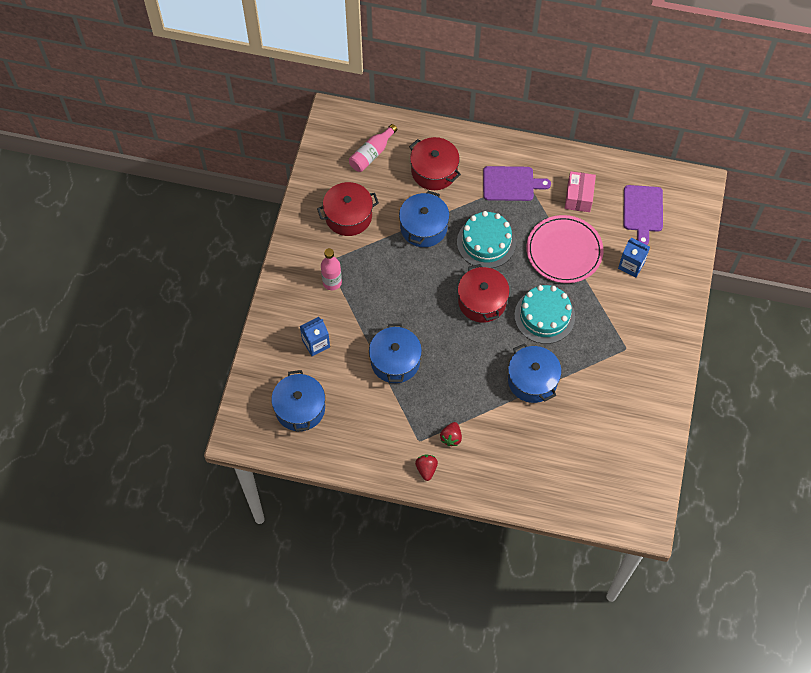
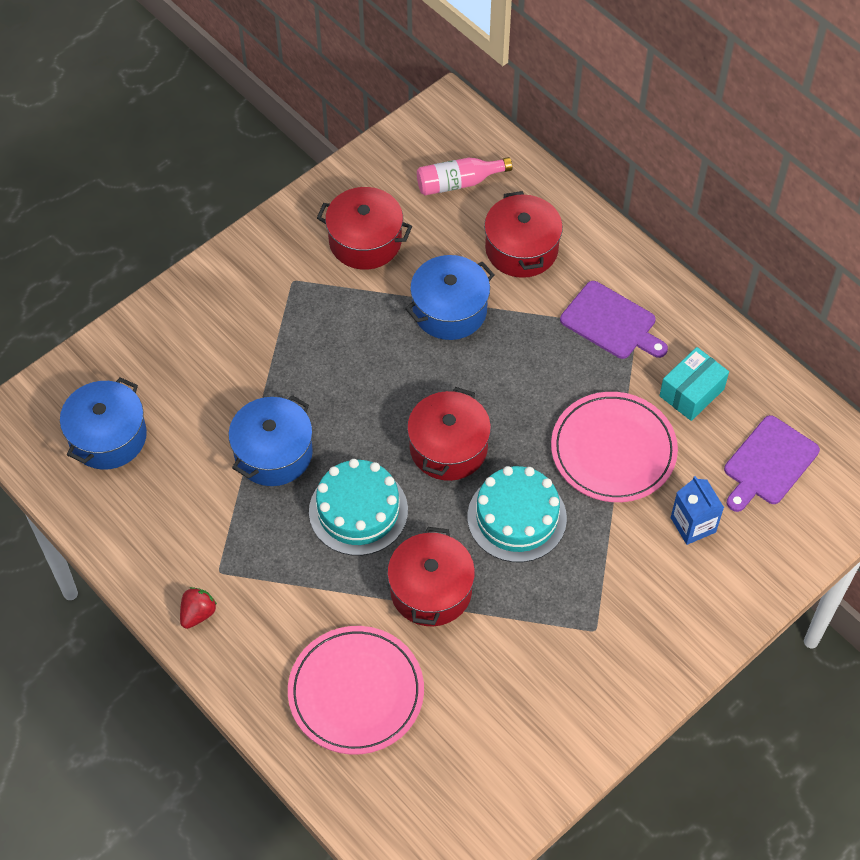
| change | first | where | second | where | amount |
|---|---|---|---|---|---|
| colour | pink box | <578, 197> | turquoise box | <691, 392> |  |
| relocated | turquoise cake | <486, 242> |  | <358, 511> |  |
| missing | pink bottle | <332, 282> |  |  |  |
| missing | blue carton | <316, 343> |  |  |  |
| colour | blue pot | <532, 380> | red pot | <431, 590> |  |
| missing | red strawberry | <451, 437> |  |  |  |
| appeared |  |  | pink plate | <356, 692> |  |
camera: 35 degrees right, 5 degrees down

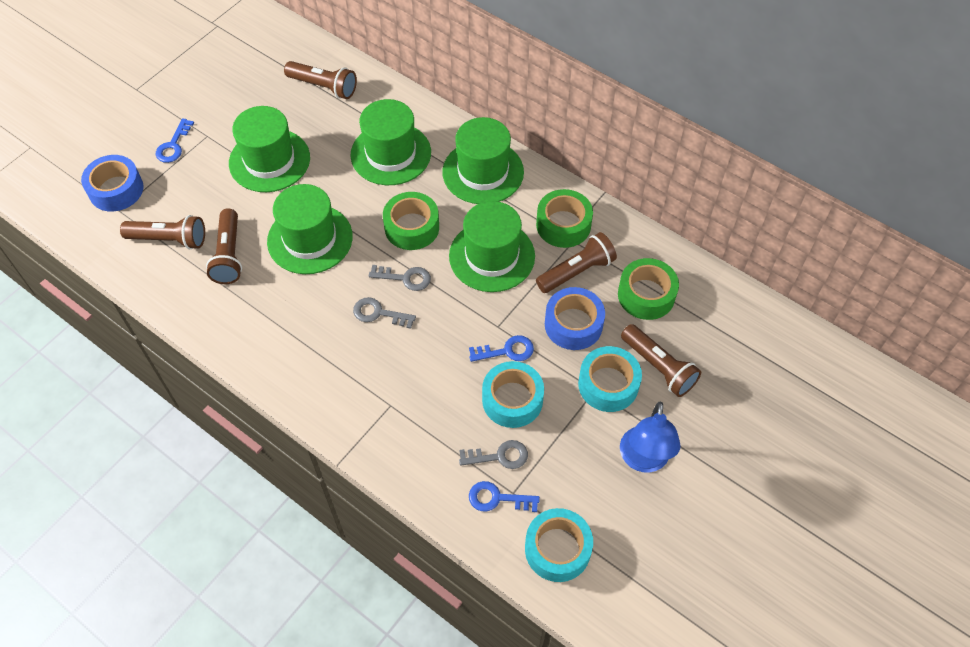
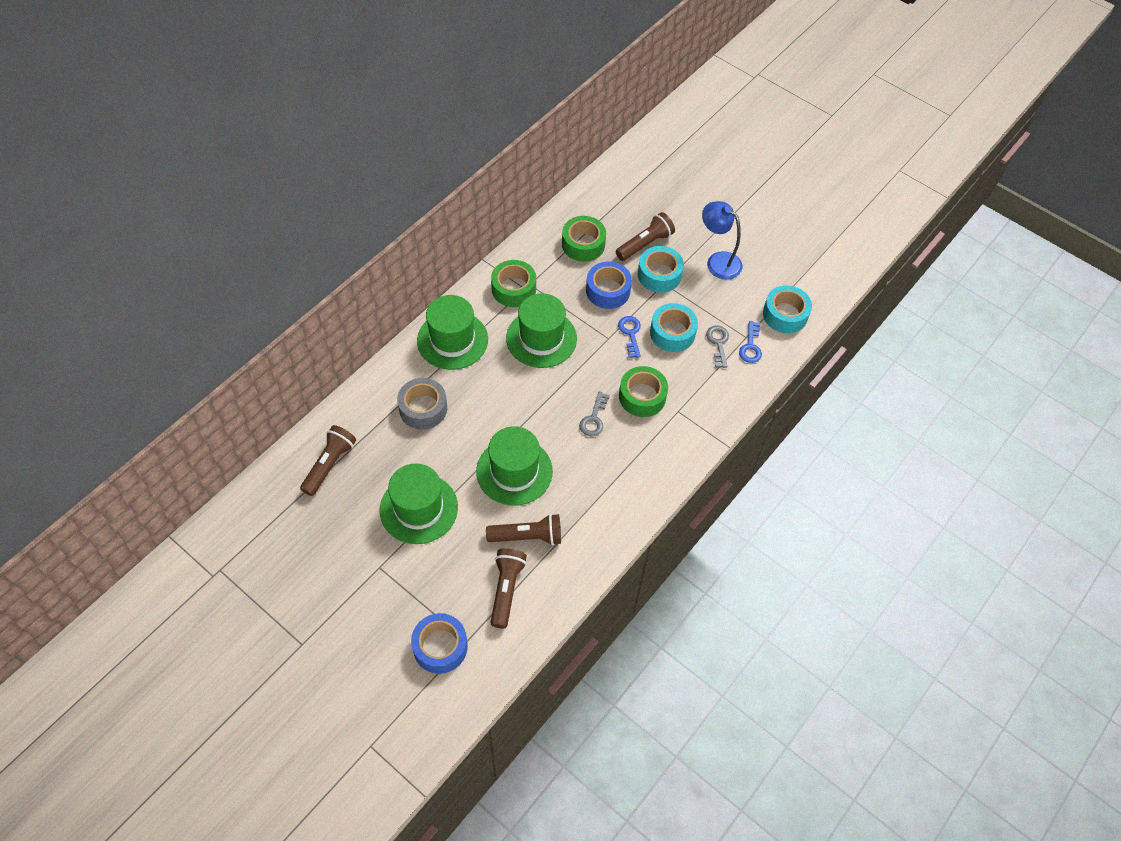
| change | first | where | second | where | amount |
|---|---|---|---|---|---|
| exchanged | green hat | <391, 154> | grey tape | <423, 408> |  |
| missing | blue key | <173, 145> |  |  |  |
| relocated | green tape | <412, 227> |  | <642, 396> |  |
| missing | brown flashlight | <576, 271> |  |  |  |
| missing | grey key | <405, 278> |  |  |  |
| spun | blue lamp | <643, 460> |  | <718, 261> | 150 degrees counterclockwise |
camera: 90 degrees left, 0 degrees up

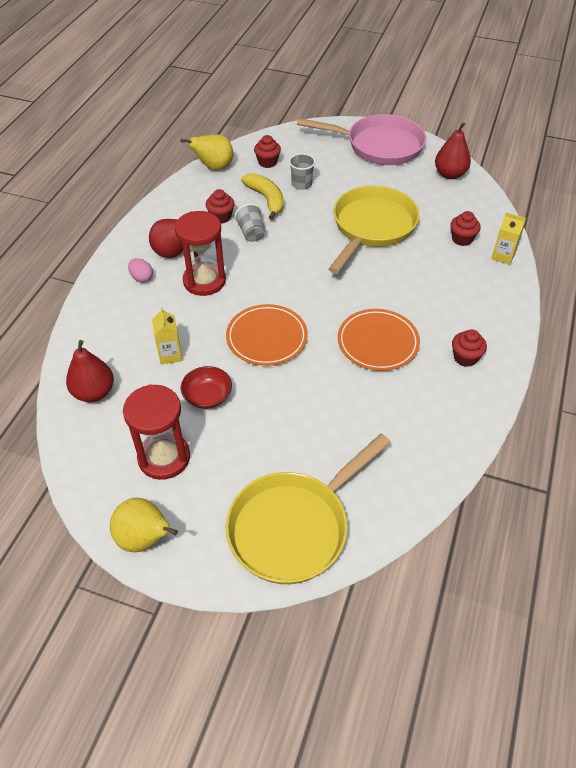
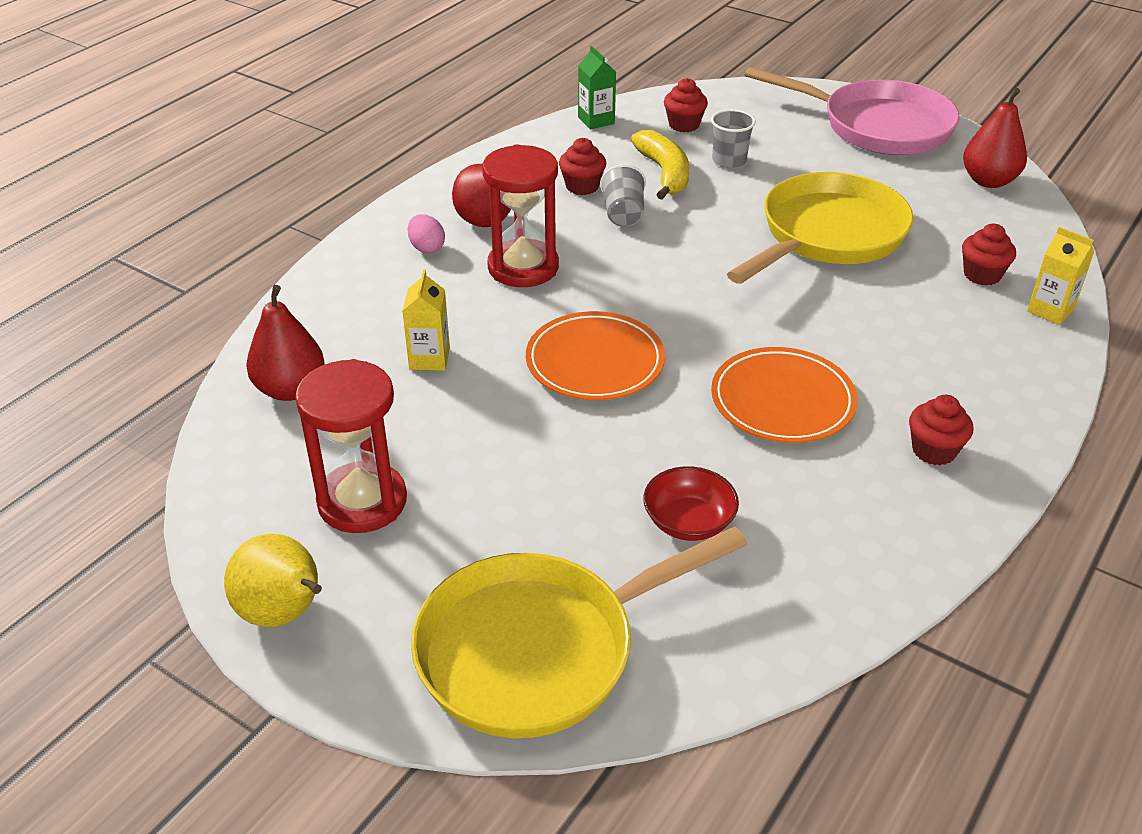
| change | first | where | second | where | amount |
|---|---|---|---|---|---|
| exchanged | yellow pear | <214, 167> | green carton | <596, 120> |  |
| relocated | red bowl | <207, 396> |  | <688, 522> |  |
camera: 15 degrees right, 10 degrees down

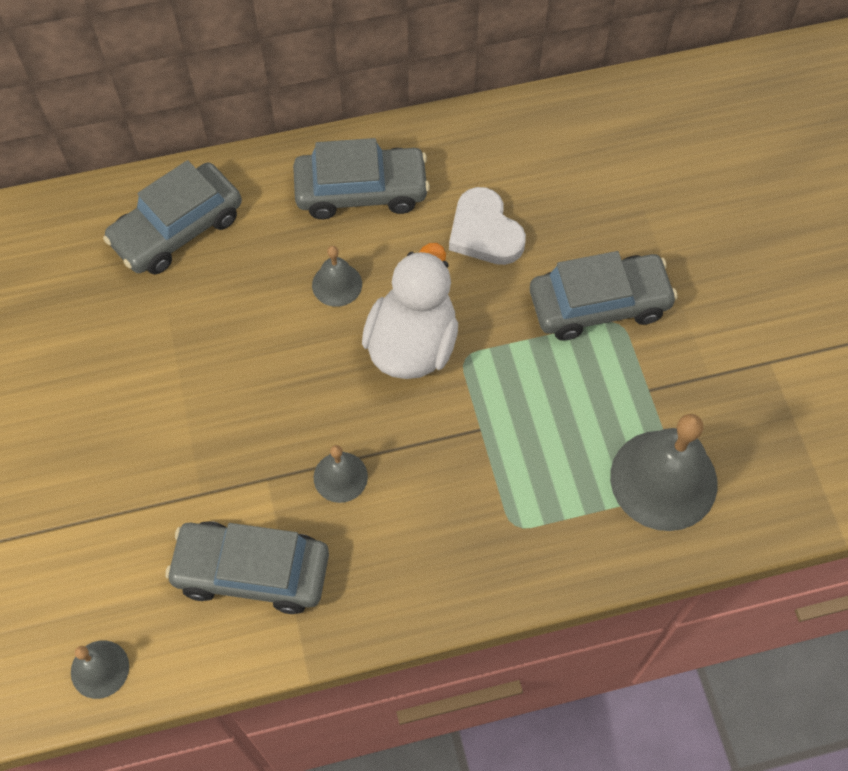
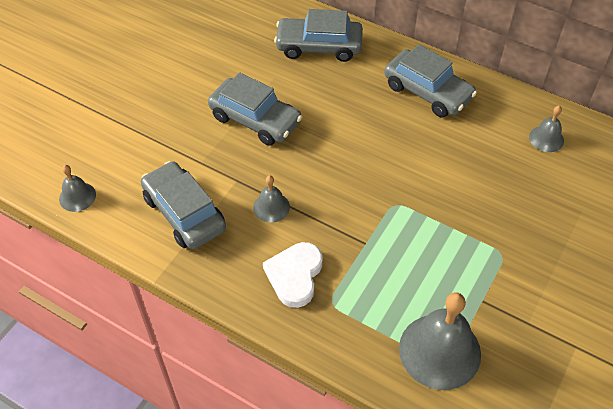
| change | first | where | second | where | amount |
|---|---|---|---|---|---|
| relocated | white heart | <485, 232> |  | <295, 276> |  |
| missing | white duck | <412, 344> |  |  |  |
| relocated | grey bell | <337, 284> |  | <546, 138> |  |
| relocated | grey car | <599, 304> |  | <255, 119> |  |
camera: 45 degrees right, 10 degrees down

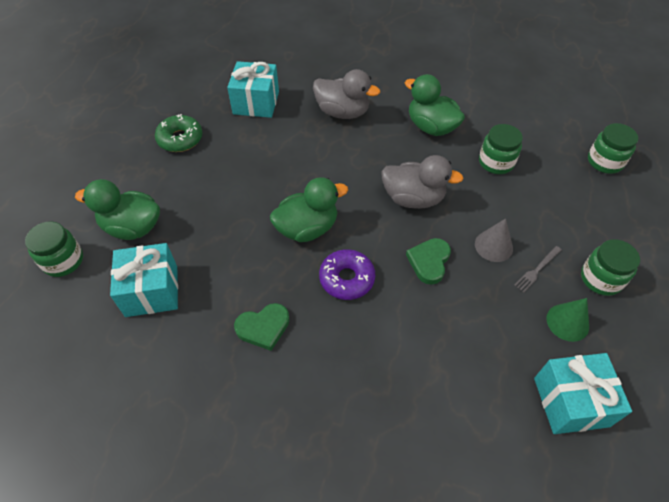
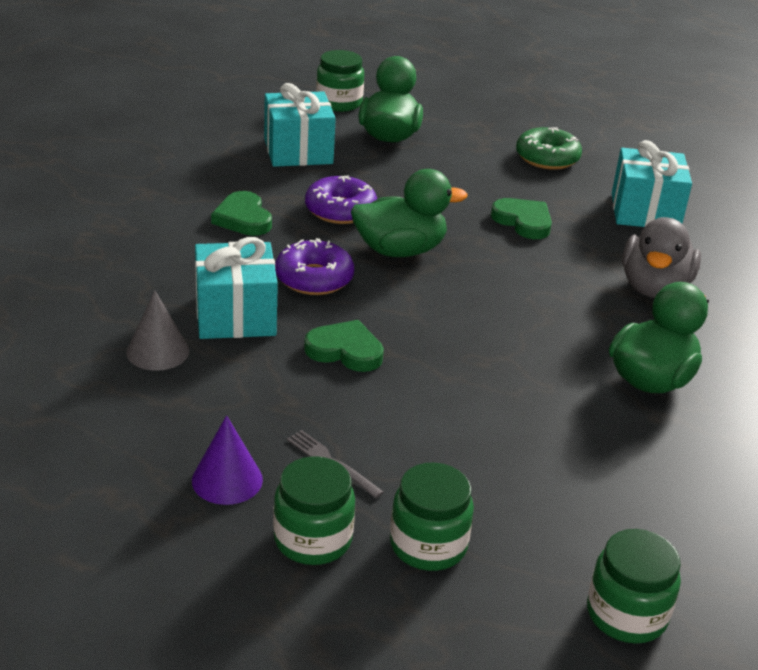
| change | first | where | second | where | amount |
|---|---|---|---|---|---|
| relocated | green jar | <496, 162> |  | <428, 545> |  |
| missing | grey duck | <413, 198> |  |  |  |
| spun | green duck | <307, 228> |  | <400, 250> | 75 degrees counterclockwise |
| relocated | grey cone | <493, 246> |  | <158, 351> |  |
| colour | green cone | <567, 322> | purple cone | <227, 480> |  |
| relocated | turquoise gift | <570, 402> |  | <235, 315> |  |
| appeared |  |  | purple donut | <340, 210> |  |
| appeared |  |  | green heart | <523, 221> |  |
camera: 85 degrees right, 20 degrees down

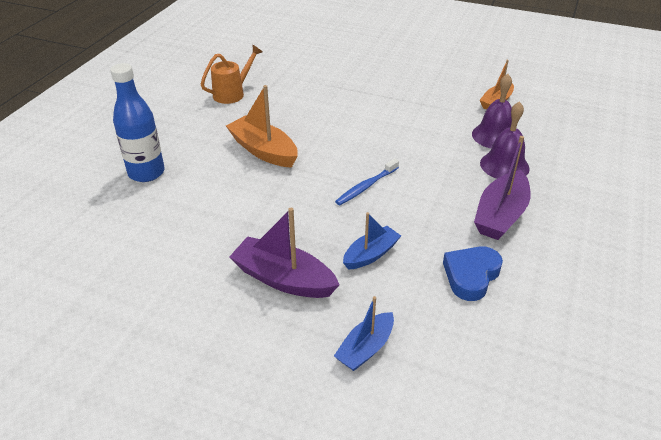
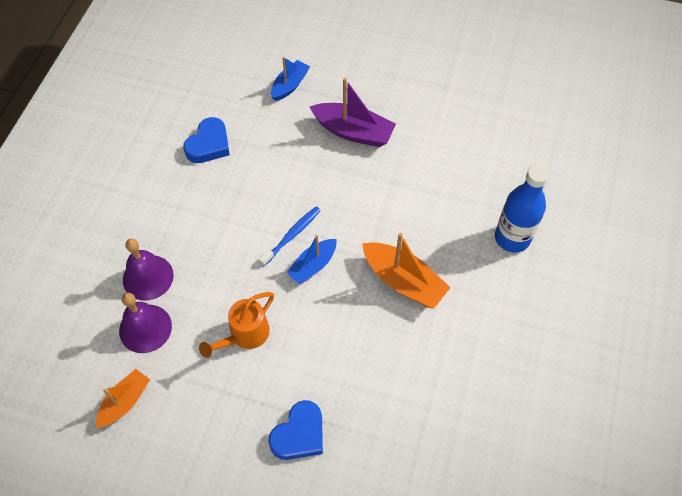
| change | first | where | second | where | amount |
|---|---|---|---|---|---|
| relocated | orange watering can | <233, 93> |  | <244, 335> |  |
| missing | purple boat | <500, 215> |  |  |  |
| relocated | blue boat | <371, 254> |  | <313, 265> |  |
| appeared |  |  | blue heart | <299, 434> |  |
camera: 175 degrees right, 20 degrees up

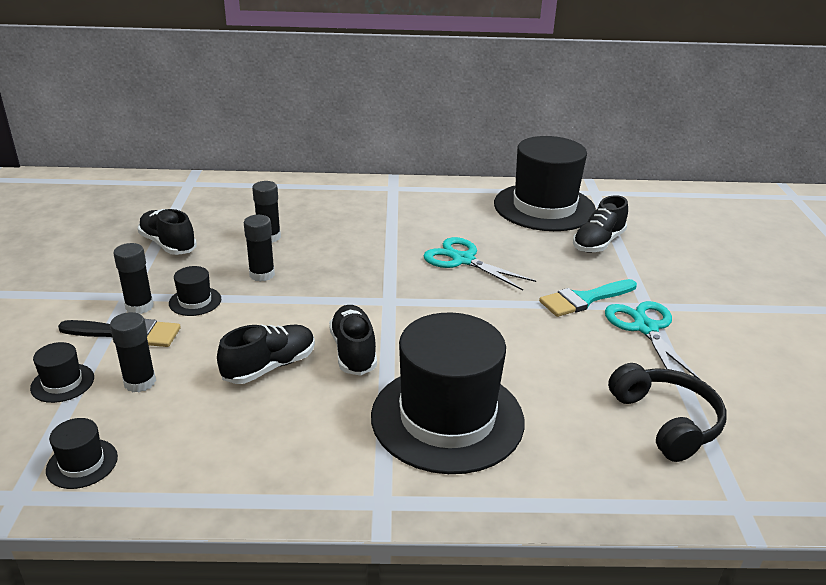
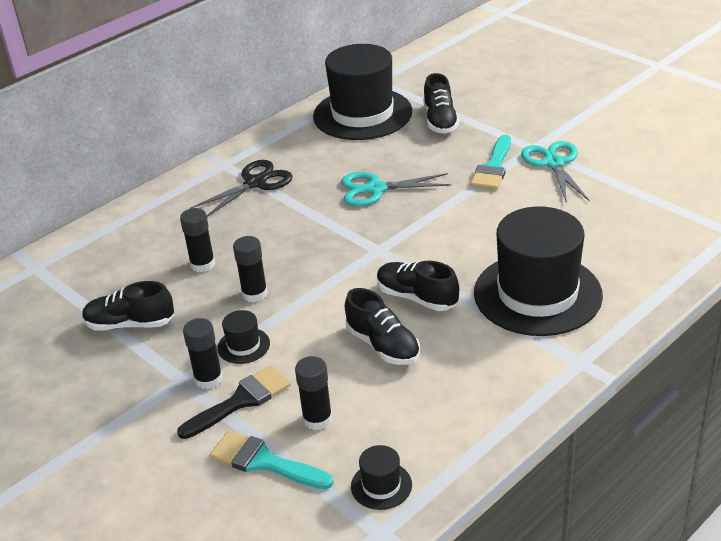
| change | first | where | second | where | amount |
|---|---|---|---|---|---|
| spun | turquoise scissors | <645, 328> |  | <554, 163> | 45 degrees clockwise |
| spun | black shoe | <269, 367> |  | <383, 345> | 135 degrees clockwise |
| exchanged | black hat | <62, 383> | turquoise brush | <264, 462> |  |
| missing | black headphones | <666, 421> |  |  |  |
| appeared |  |  | black scissors | <255, 183> |  |
camera: 40 degrees left, 5 degrees up

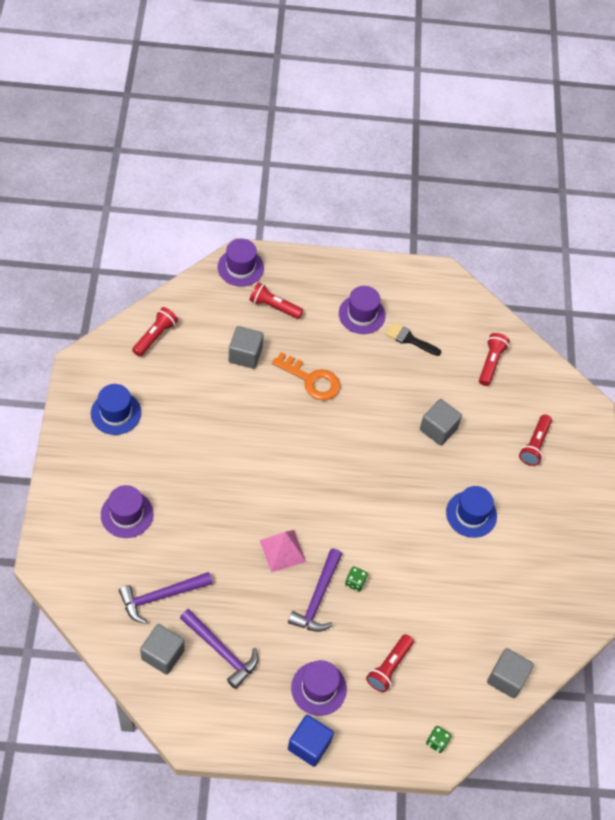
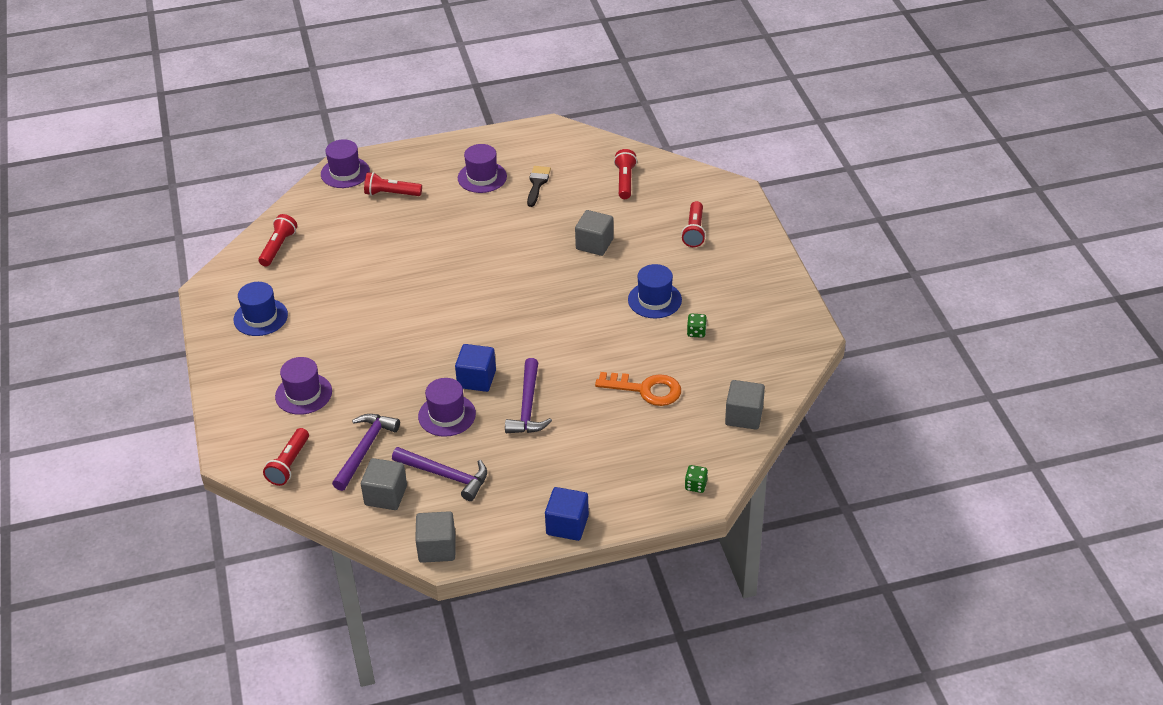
| change | first | where | second | where | amount |
|---|---|---|---|---|---|
| spun | black brush | <409, 339> |  | <537, 184> | 90 degrees clockwise |
| relocated | grey cube | <245, 355> |  | <437, 548> |  |
| relocated | orange key | <311, 380> |  | <646, 390> |  |
| exchanged | pink pyramid | <282, 551> | blue cube | <476, 379> |  |
| relocated | green dice | <355, 582> |  | <696, 332> |  |
| spun | purple hammer | <161, 596> |  | <365, 449> | 150 degrees clockwise |
| relocated | red flashlight | <389, 667> |  | <289, 464> |  |
| relocated | purple hat | <318, 688> |  | <447, 415> |  |
camera: 10 degrees left, 15 degrees down

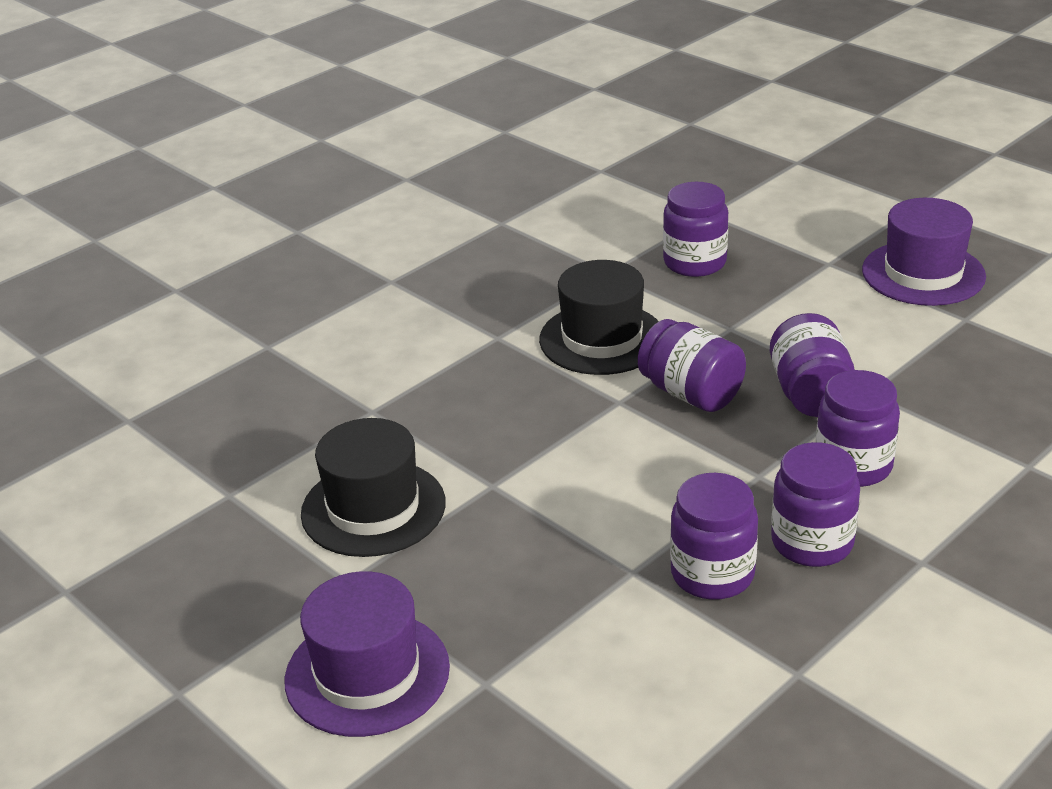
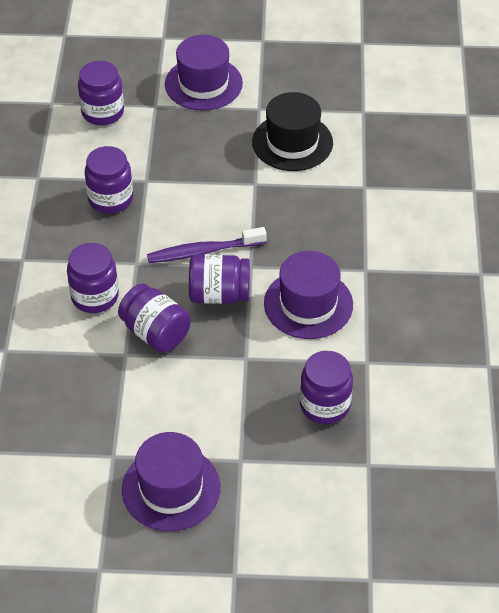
| change | first | where | second | where | amount |
|---|---|---|---|---|---|
| colour | black hat | <602, 339> | purple hat | <308, 304> |  |
| relocated | purple jar | <812, 542> |  | <102, 112> |  |
| appeared |  |  | purple toothbrush | <203, 251> |  |
camera: 135 degrees right, 15 degrees up

